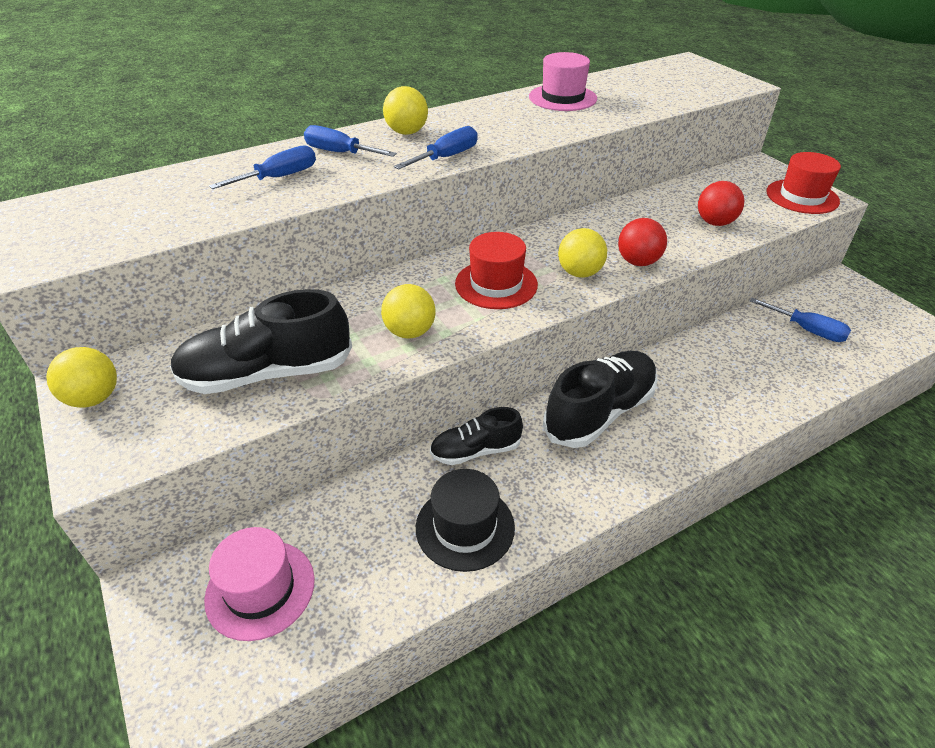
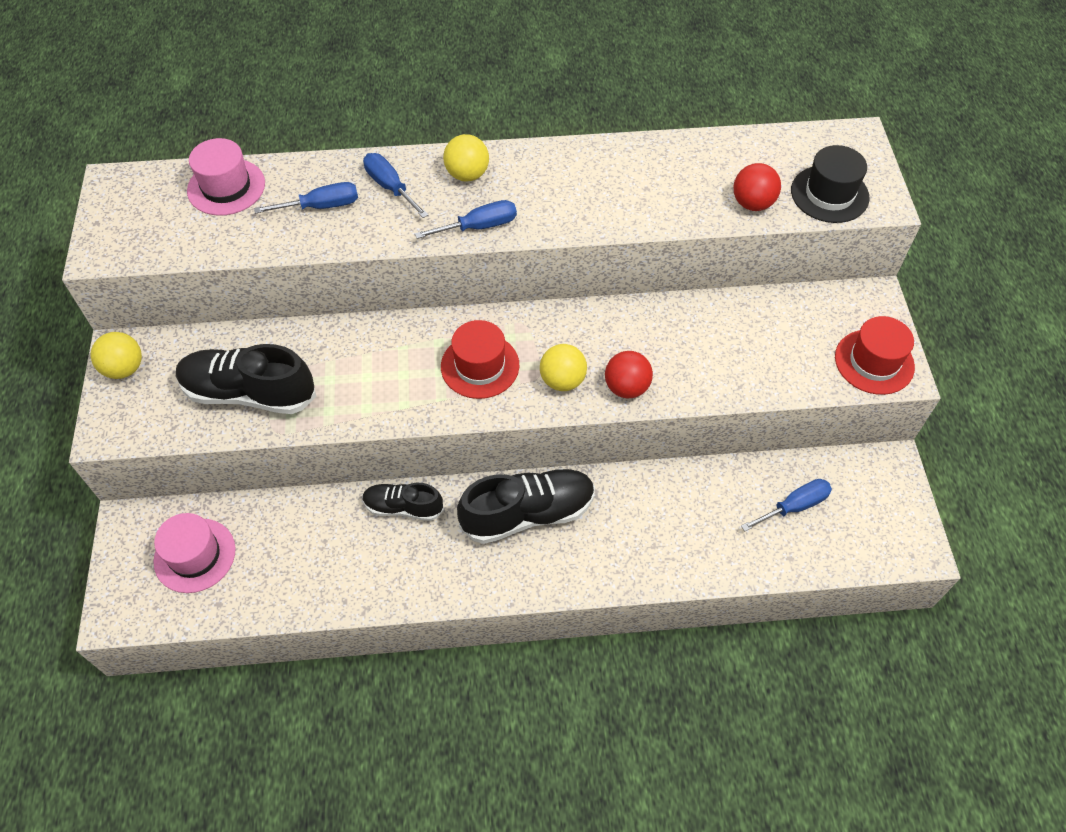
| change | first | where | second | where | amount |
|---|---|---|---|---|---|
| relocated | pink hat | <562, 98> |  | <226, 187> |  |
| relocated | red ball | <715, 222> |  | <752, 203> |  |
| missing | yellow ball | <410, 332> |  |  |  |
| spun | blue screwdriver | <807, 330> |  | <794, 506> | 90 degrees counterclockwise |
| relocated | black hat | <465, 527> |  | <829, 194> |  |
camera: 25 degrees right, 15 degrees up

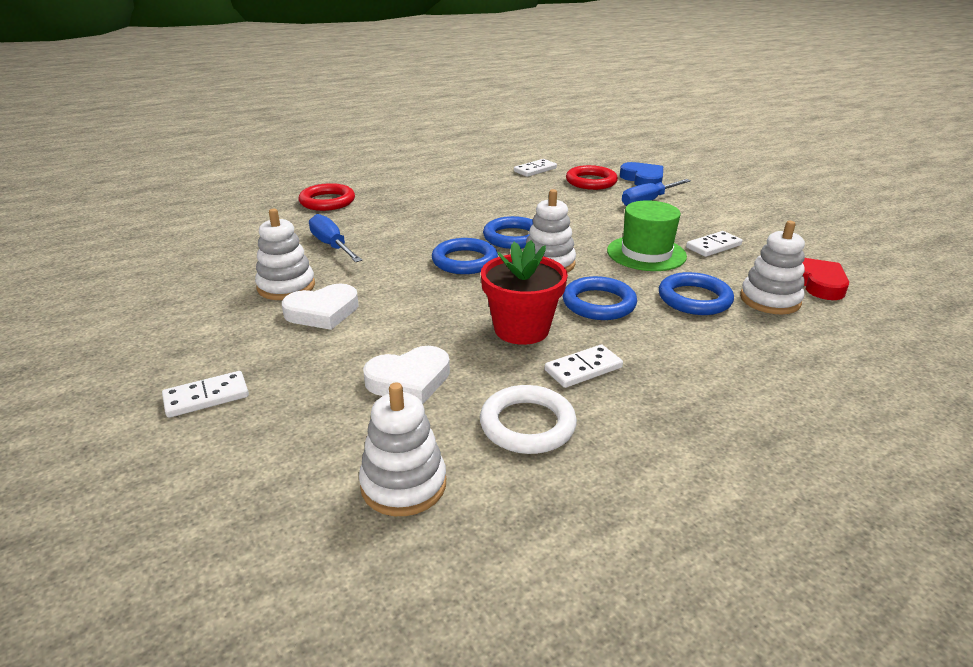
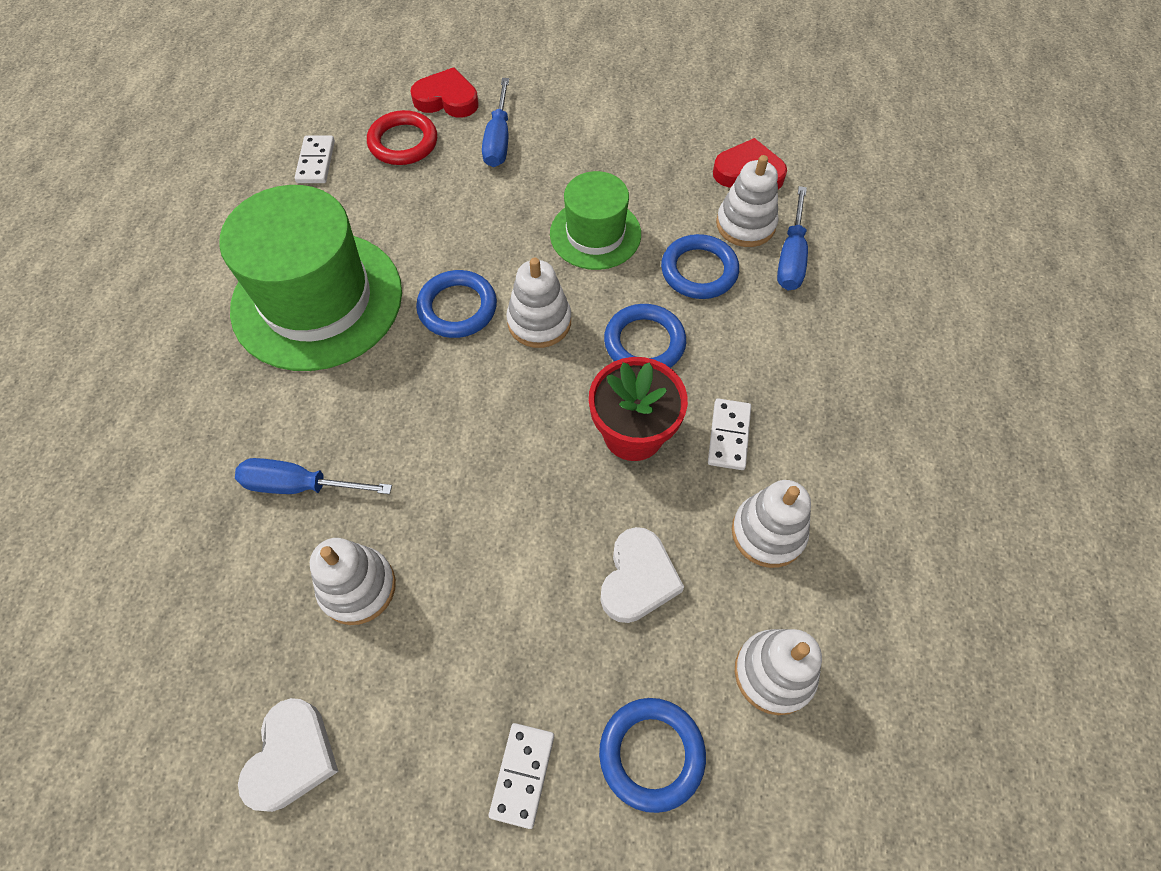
| change | first | where | second | where | amount |
|---|---|---|---|---|---|
| colour | blue heart | <643, 179> | red heart | <447, 99> |  |
| missing | red ring | <327, 201> |  |  |  |
| missing | white domino | <713, 246> |  |  |  |
| relocated | blue ring | <464, 261> |  | <651, 754> |  |
| relocated | white heart | <322, 312> |  | <292, 757> |  |
| exchanged | white ring | <527, 425> | white stacking toy | <768, 532> |  |
| appeared |  |  | green hat | <317, 300> |  |
| appeared |  |  | blue screwdriver | <791, 257> |  |
camera: 50 degrees left, 30 degrees up

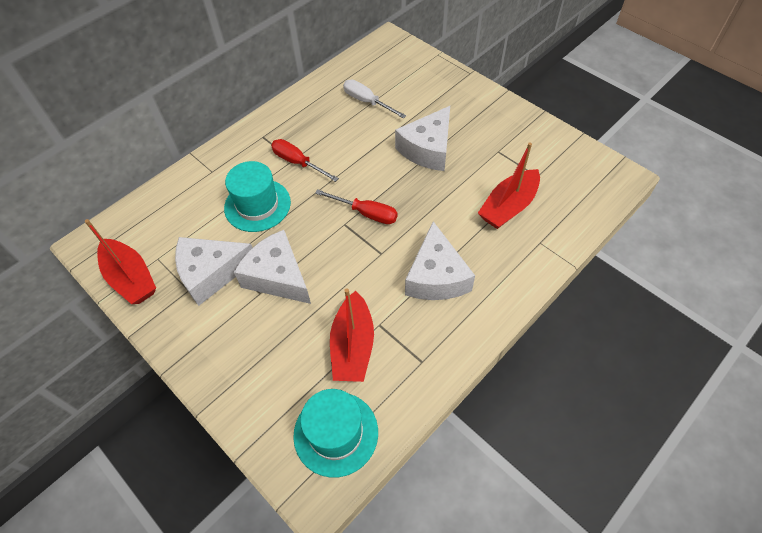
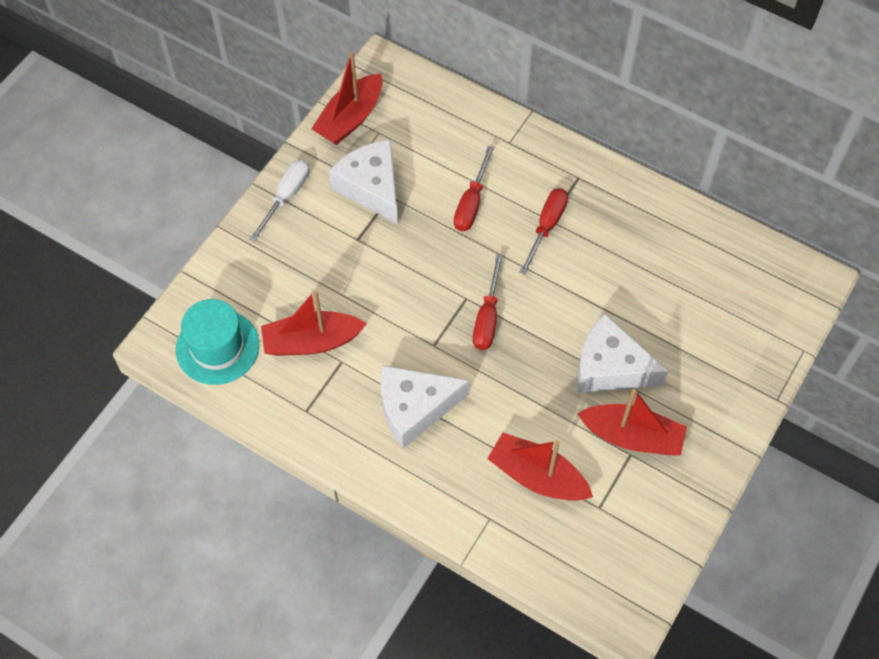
| change | first | where | second | where | amount |
|---|---|---|---|---|---|
| relocated | white screwdriver | <367, 102> |  | <286, 196> |  |
| exchanged | turquoise hat | <257, 205> | red screwdriver | <471, 203> |  |
| missing | white cheese | <278, 276> |  |  |  |
| appeared |  |  | red boat | <632, 436> |  |
camera: 75 degrees right, 5 degrees up

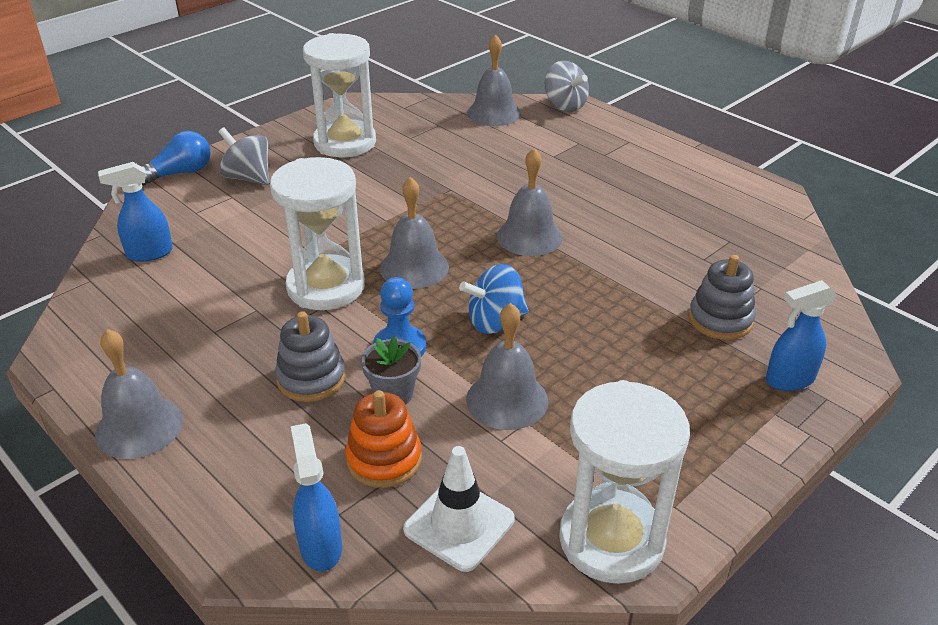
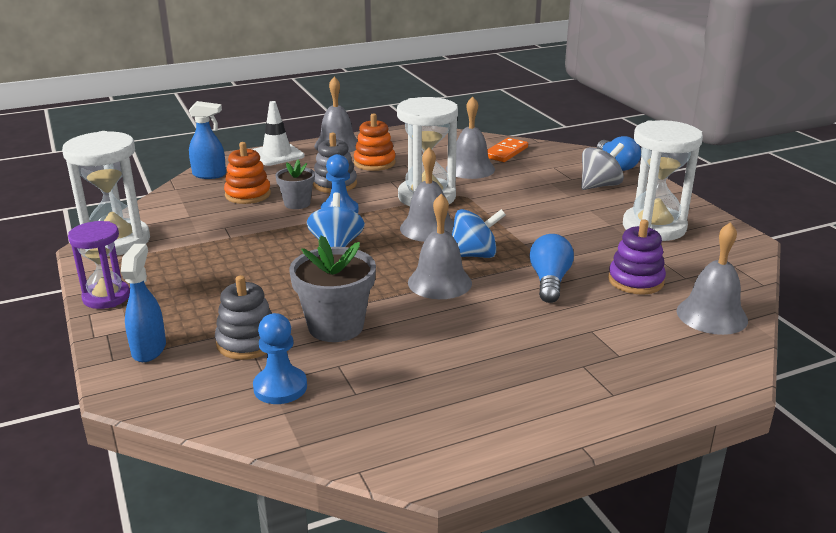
| change | first | where | second | where | amount |
|---|---|---|---|---|---|
| missing | grey spinning top | <565, 106> |  |  |  |
| exchanged | blue spray bottle | <149, 253> | orange domino | <505, 152> |  |
| relocated | grey bell | <507, 400> |  | <470, 169> |  |
| relocated | white traffic cone | <459, 524> |  | <277, 155> |  |
| appeared |  |  | orange stacking toy | <374, 163> |  |
| appeared |  |  | blue spinning top | <474, 255> |  |
| appeared |  |  | purple stacking toy | <635, 281> |  |
| appeared |  |  | purple hourglass | <106, 297> |  |
| appeared |  |  | blue light bulb | <549, 281> |  |
| appeared |  |  | grey flower pot | <336, 326> |  |
| appeared |  |  | blue pawn | <280, 387> |  |
camera: 110 degrees right, 10 degrees down

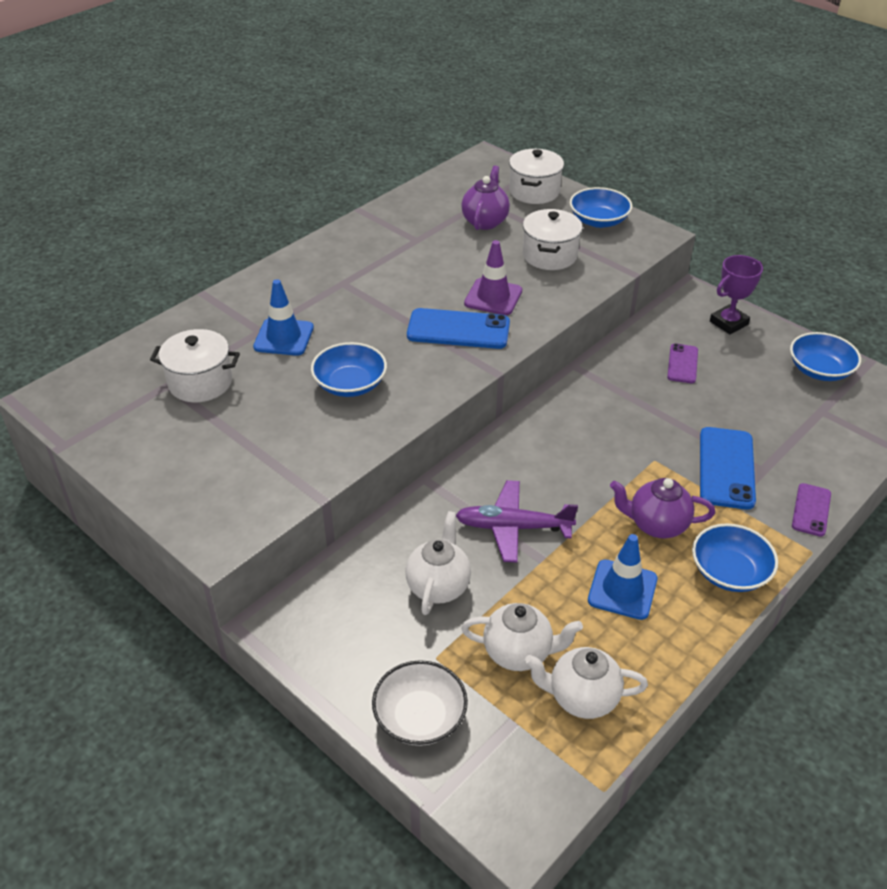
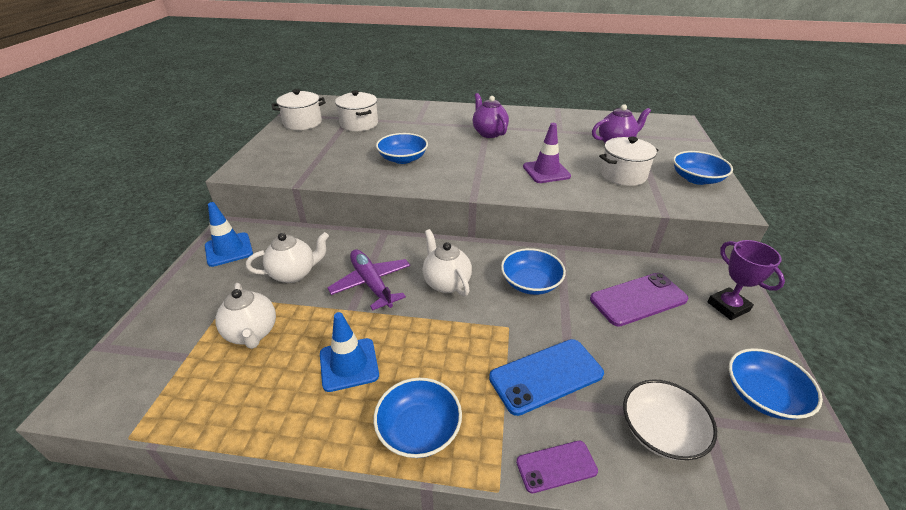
| change | first | where | second | where | amount |
|---|---|---|---|---|---|
| relocated | white pot | <534, 191> |  | <302, 123> |  |
| spun | purple trophy | <728, 323> |  | <728, 306> | 45 degrees clockwise |
| relocated | blue traffic cone | <284, 337> |  | <229, 249> |  |
| missing | blue phone | <458, 330> |  |  |  |
| size | purple phone | <682, 364> |  | <638, 299> | x1.70 |
| relocated | purple teapot | <656, 525> |  | <489, 133> |  |
| relocated | white teapot | <581, 698> |  | <446, 283> |  |
| relocated | white bowl | <420, 717> |  | <661, 431> |  |
| appeared |  |  | blue bowl | <530, 283> |  |
camera: 55 degrees right, 5 degrees down

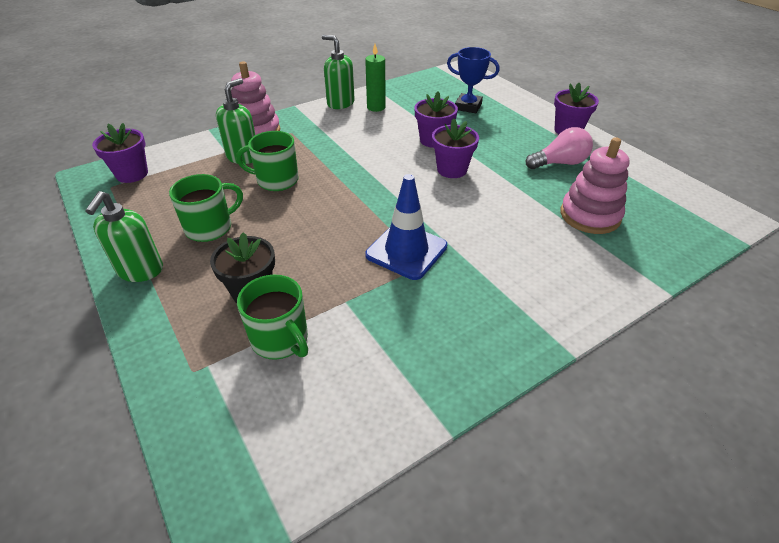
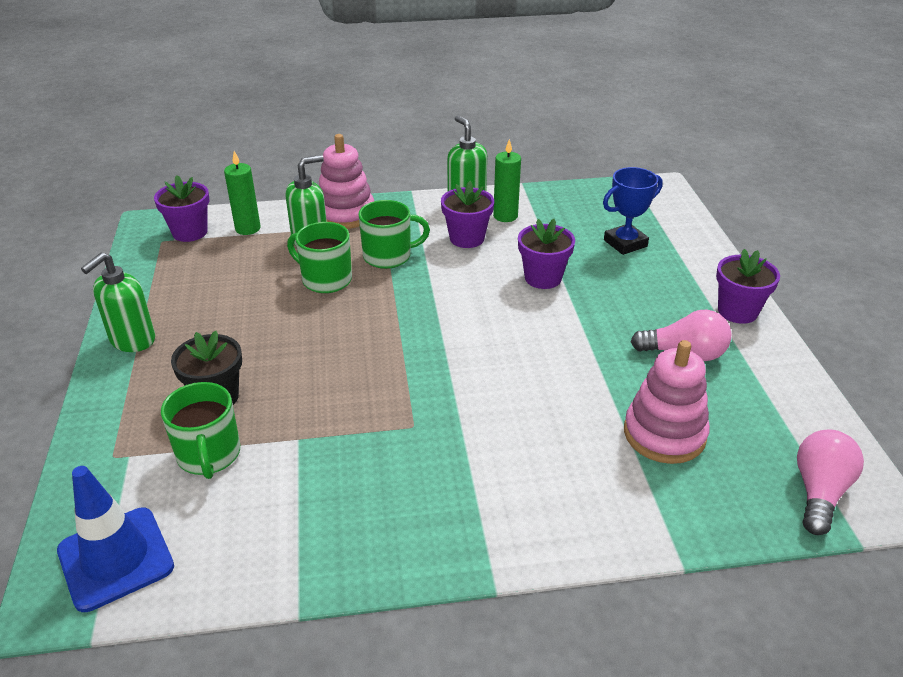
| change | first | where | second | where | amount |
|---|---|---|---|---|---|
| spun | blue trophy | <468, 106> |  | <625, 243> | 75 degrees counterclockwise |
| relocated | purple flower pot | <452, 170> |  | <467, 238> |  |
| relocated | green mug | <210, 227> |  | <388, 256> |  |
| relocated | blue traffic cone | <406, 250> |  | <115, 558> |  |
| appeared |  |  | green candle | <248, 228> |  |
| appeared |  |  | pink light bulb | <819, 492> |  |
camera: 25 degrees right, 5 degrees down

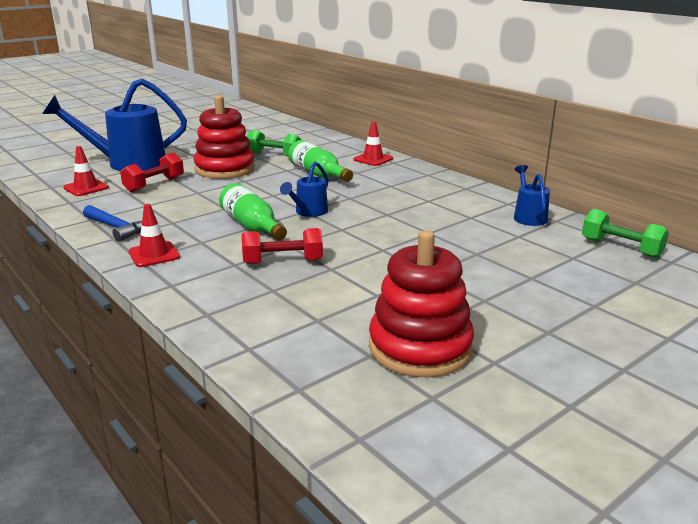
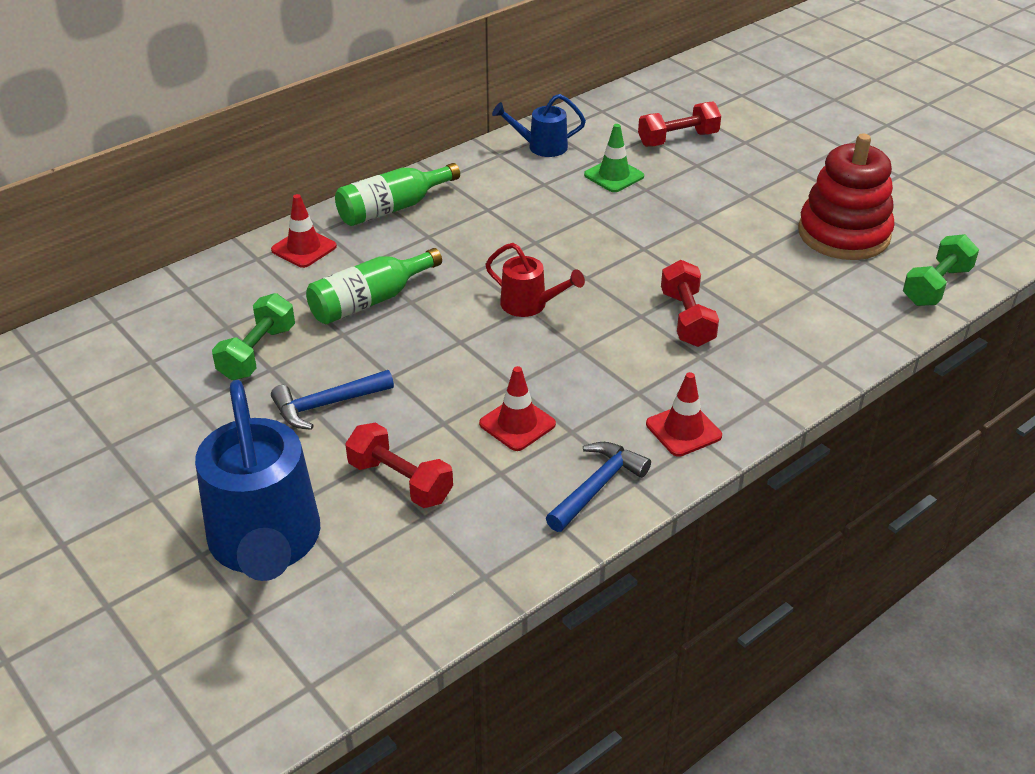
| change | first | where | second | where | amount |
|---|---|---|---|---|---|
| exchanged | red stacking toy | <225, 169> | blue hammer | <327, 405> |  |
| relocated | red traffic cone | <86, 188> |  | <517, 424> |  |
| colour | blue watering can | <308, 212> | red watering can | <530, 305> |  |
| relocated | green bottle | <252, 226> |  | <393, 208> |  |
| relocated | green dumbbell | <621, 248> |  | <936, 286> |  |
| appeared |  |  | red dumbbell | <678, 139> |  |
| appeared |  |  | green traffic cone | <614, 176> |  |
camera: 90 degrees left, 15 degrees up

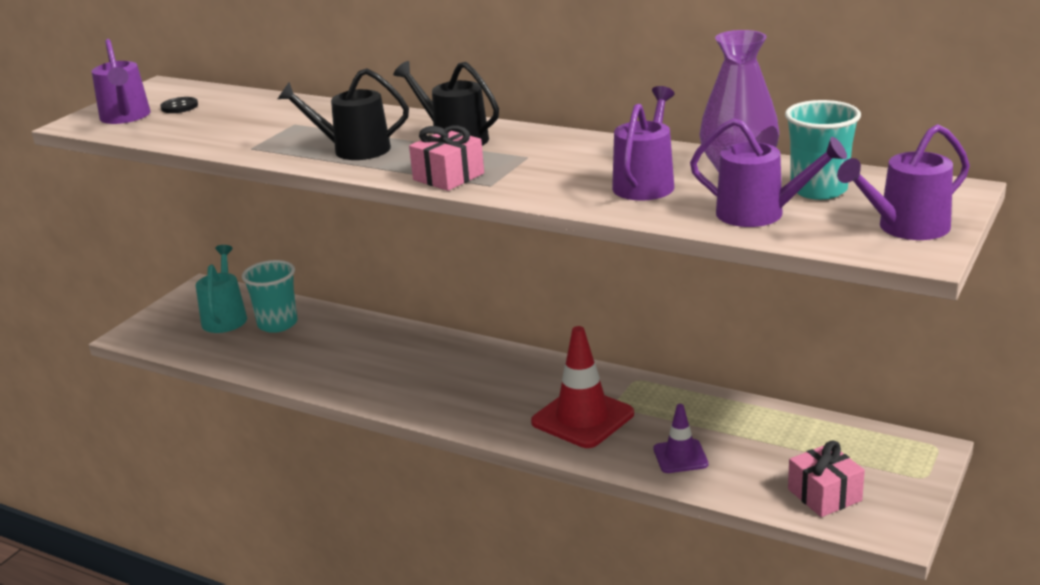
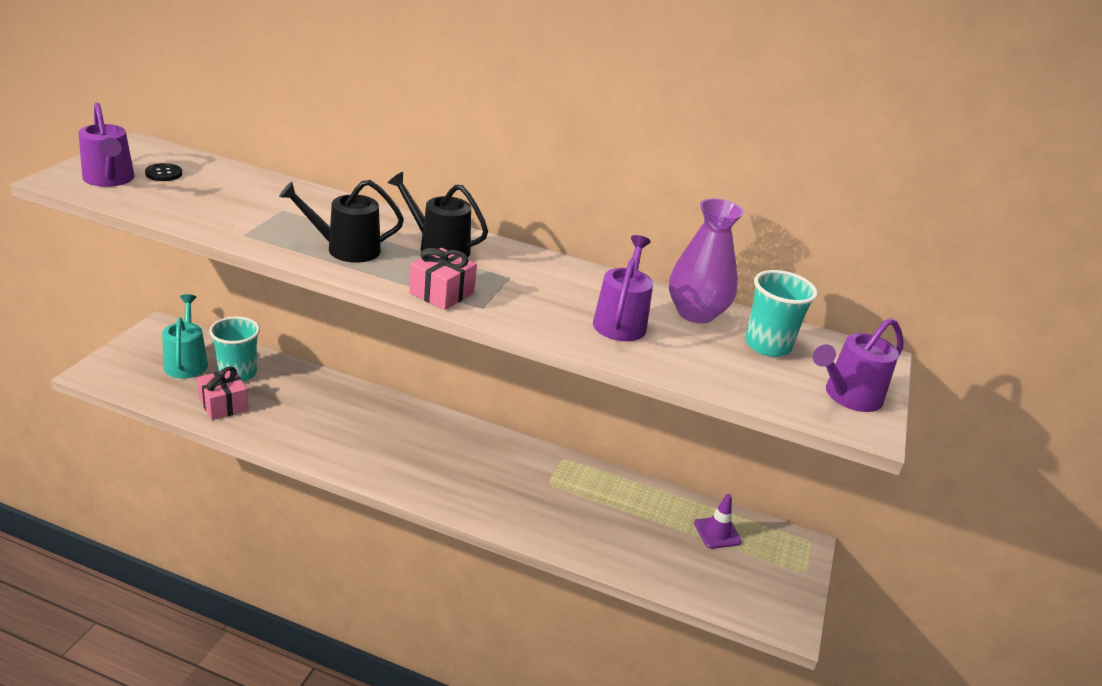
| change | first | where | second | where | amount |
|---|---|---|---|---|---|
| missing | purple watering can | <759, 214> |  |  |  |
| missing | red traffic cone | <582, 418> |  |  |  |
| relocated | purple traffic cone | <680, 457> |  | <717, 533> |  |
| relocated | pink gift | <824, 495> |  | <223, 405> |  |
camera: 15 degrees left, 5 degrees up

